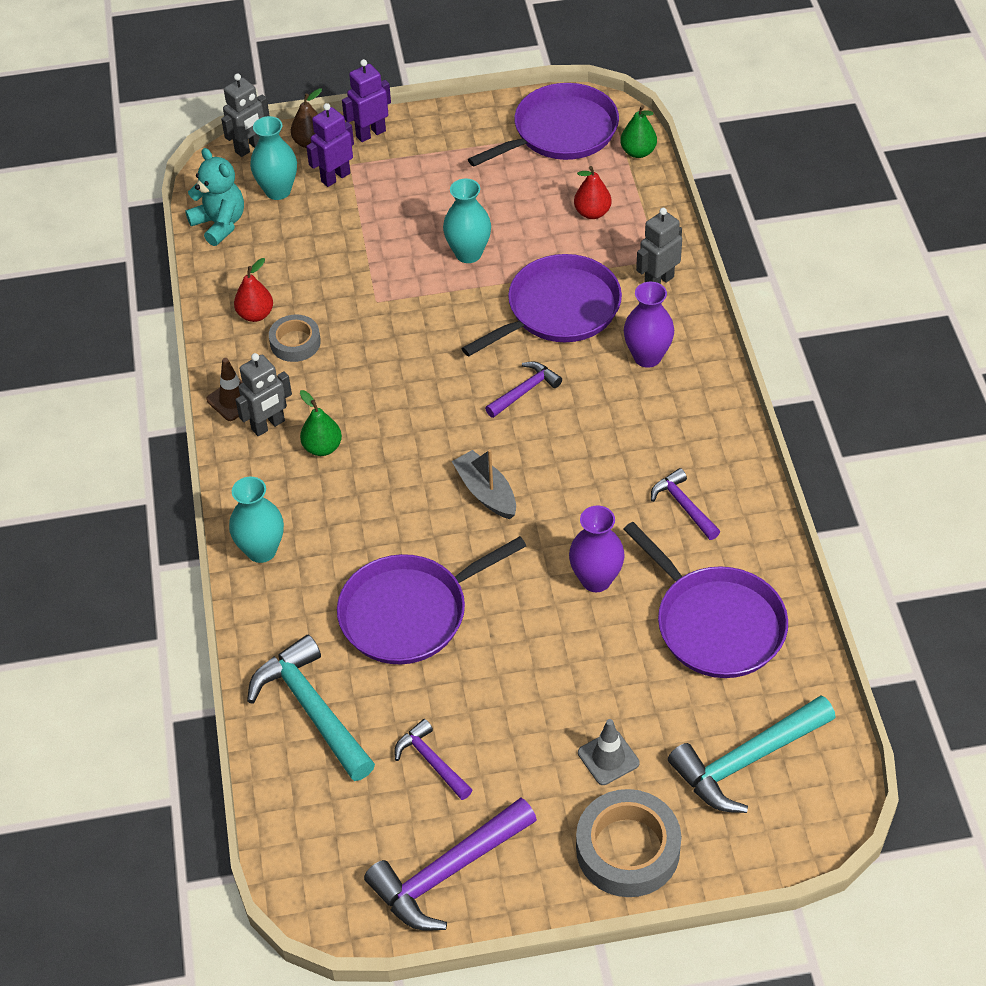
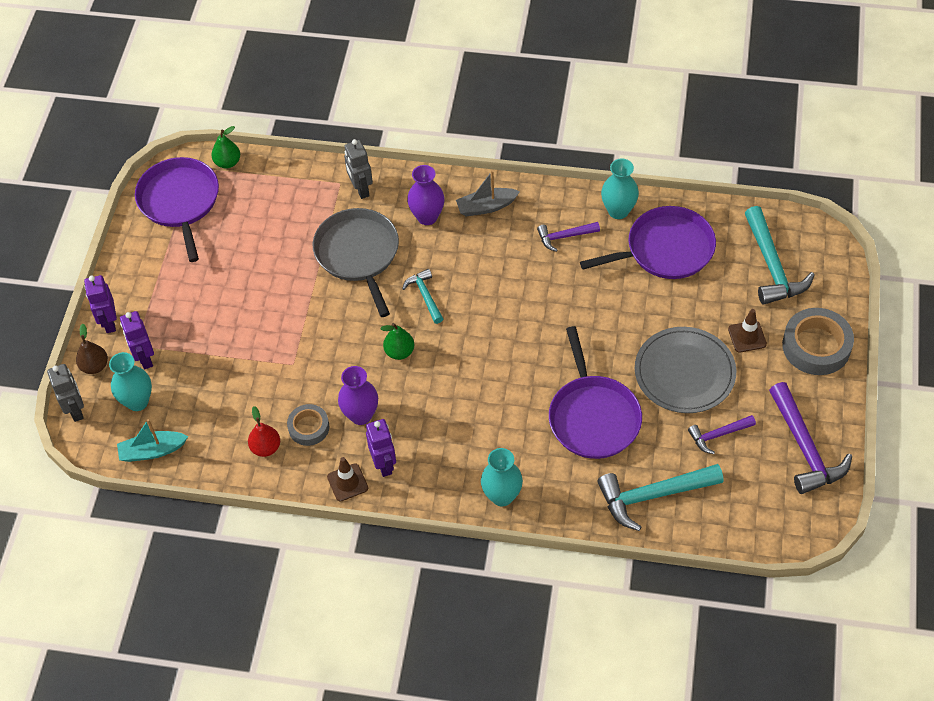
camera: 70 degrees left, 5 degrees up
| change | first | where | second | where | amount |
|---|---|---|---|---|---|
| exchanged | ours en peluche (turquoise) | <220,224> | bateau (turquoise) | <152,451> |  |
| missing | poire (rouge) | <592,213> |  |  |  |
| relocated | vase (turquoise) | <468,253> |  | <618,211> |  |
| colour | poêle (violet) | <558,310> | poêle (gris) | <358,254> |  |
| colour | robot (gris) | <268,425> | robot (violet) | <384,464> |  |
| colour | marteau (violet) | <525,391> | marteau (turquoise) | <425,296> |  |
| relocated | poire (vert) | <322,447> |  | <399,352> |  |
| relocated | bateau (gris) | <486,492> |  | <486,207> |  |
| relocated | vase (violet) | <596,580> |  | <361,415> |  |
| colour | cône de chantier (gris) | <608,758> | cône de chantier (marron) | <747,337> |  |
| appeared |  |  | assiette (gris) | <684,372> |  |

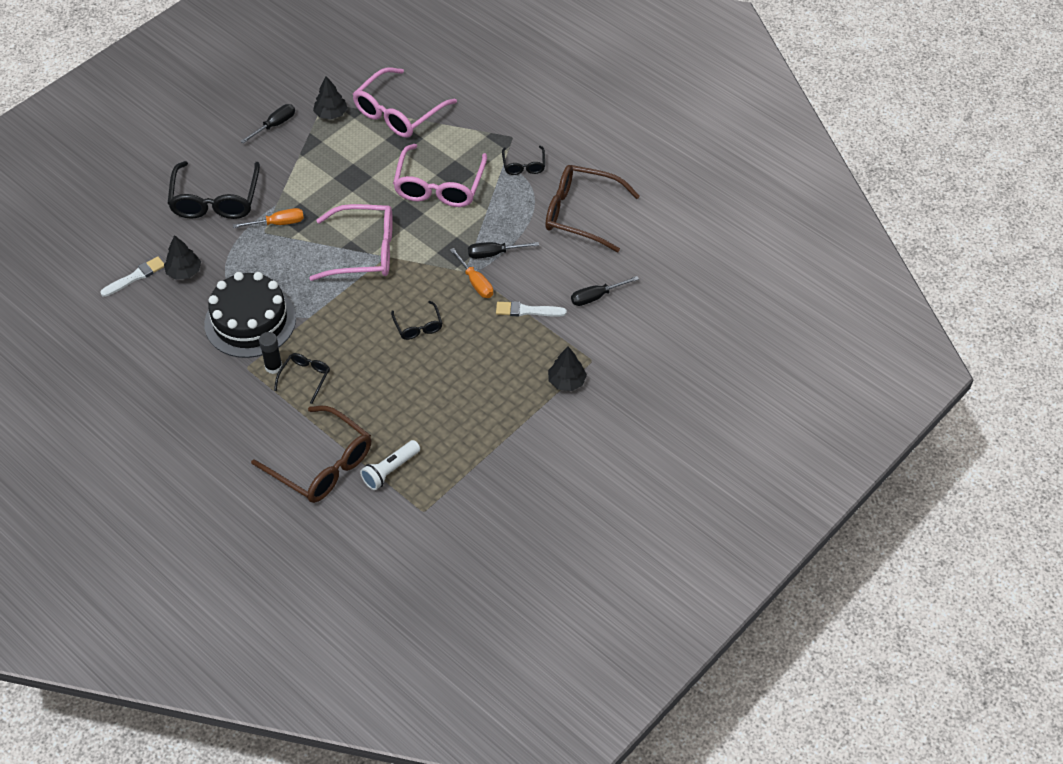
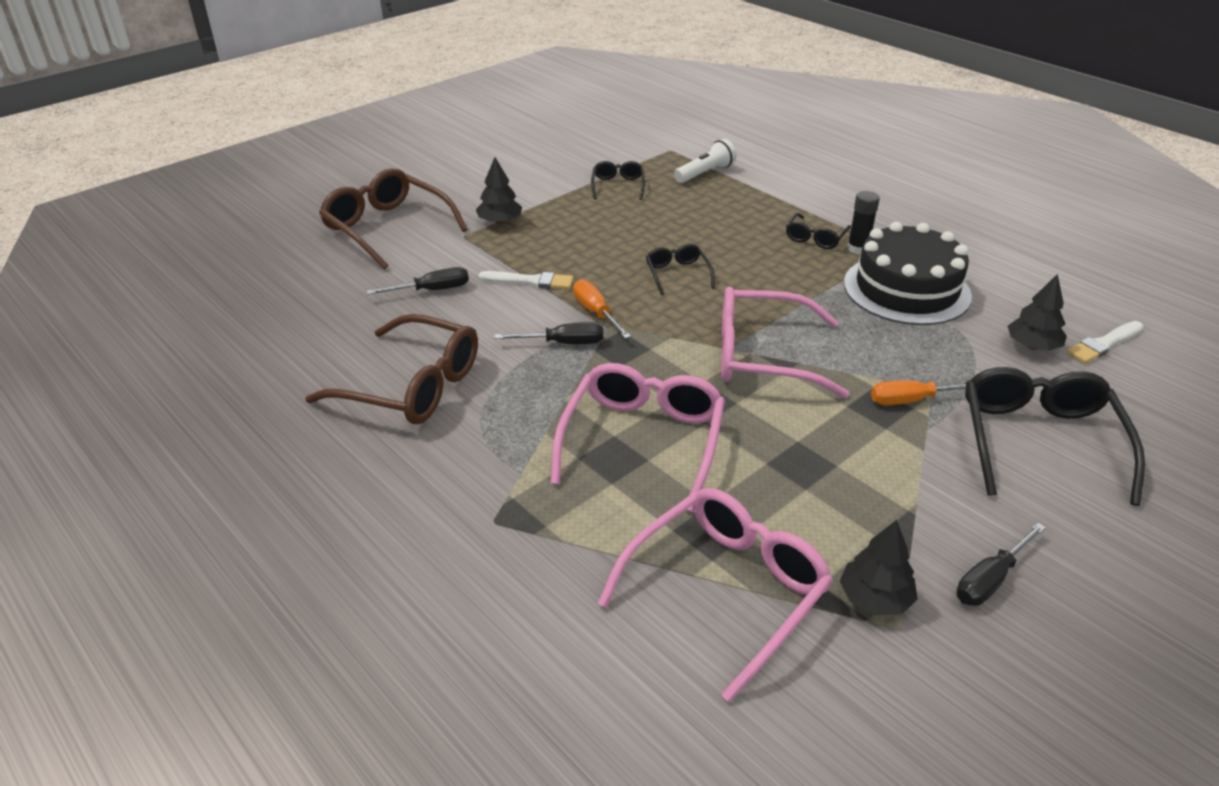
camera: 175 degrees left, 15 degrees down
| change | first | where | second | where | amount |
|---|---|---|---|---|---|
| relocated | lunettes (noir) | <524,165> |  | <618,186> |  |
| relocated | lunettes (marron) | <321,464> |  | <388,228> |  |

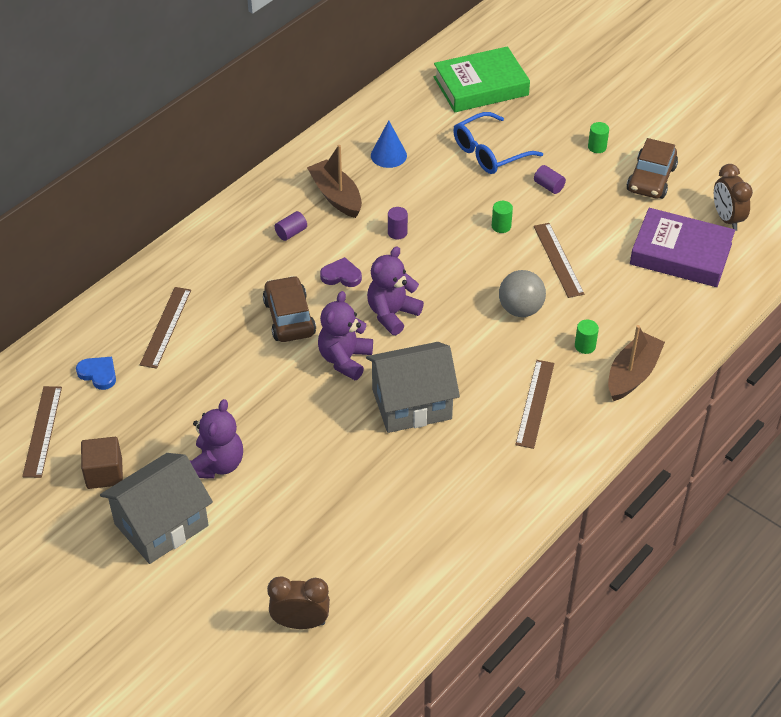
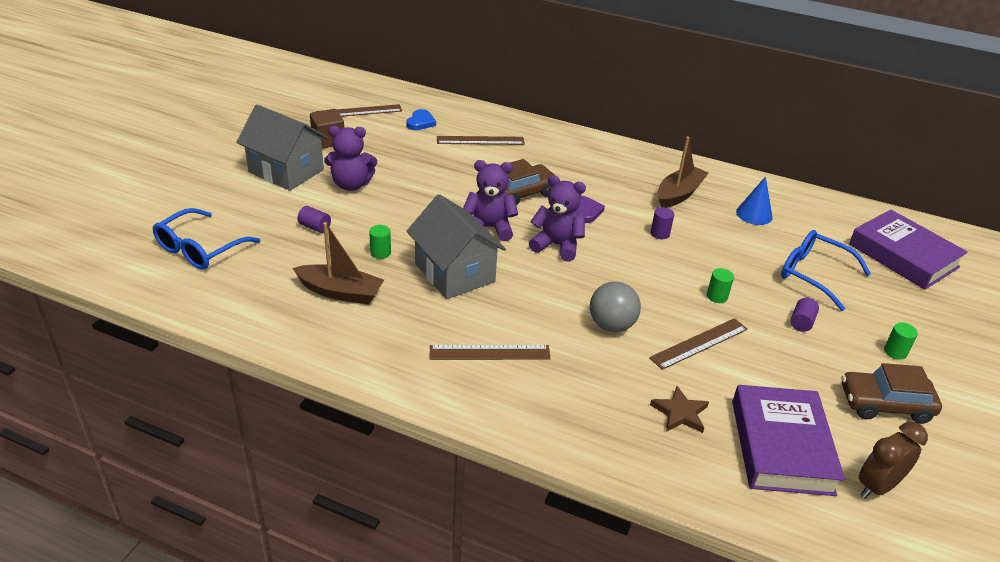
camera: 70 degrees right, 10 degrees down
| change | first | where | second | where | amount |
|---|---|---|---|---|---|
| colour | livre (vert) | <481,86> | livre (violet) | <903,256> |  |
| relocated | cylindre (violet) | <291,233> |  | <315,227> |  |
| relocated | cylindre (vert) | <585,346> |  | <380,252> |  |
| relocated | bateau (marron) | <632,374> |  | <340,292> |  |
| exchanged | réveil (marron) | <300,622> | lunettes (bleu) | <200,249> |  |
| appeared |  |  | étoile (marron) | <680,413> |  |

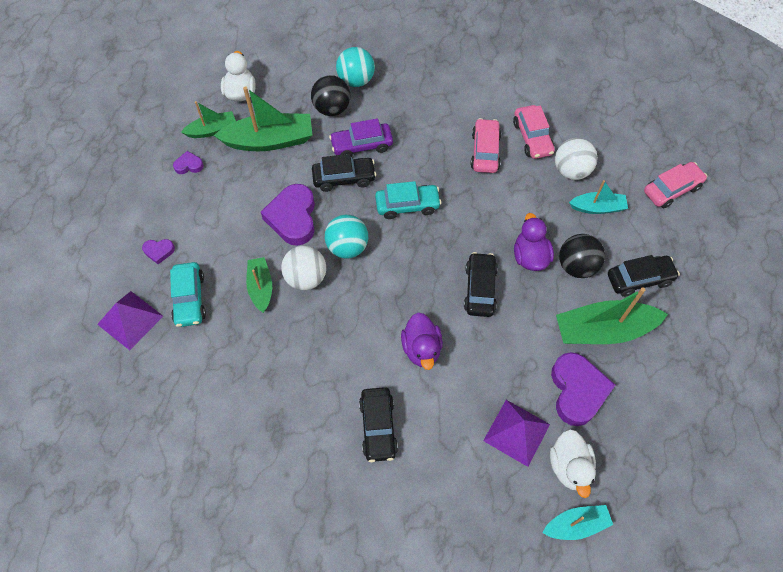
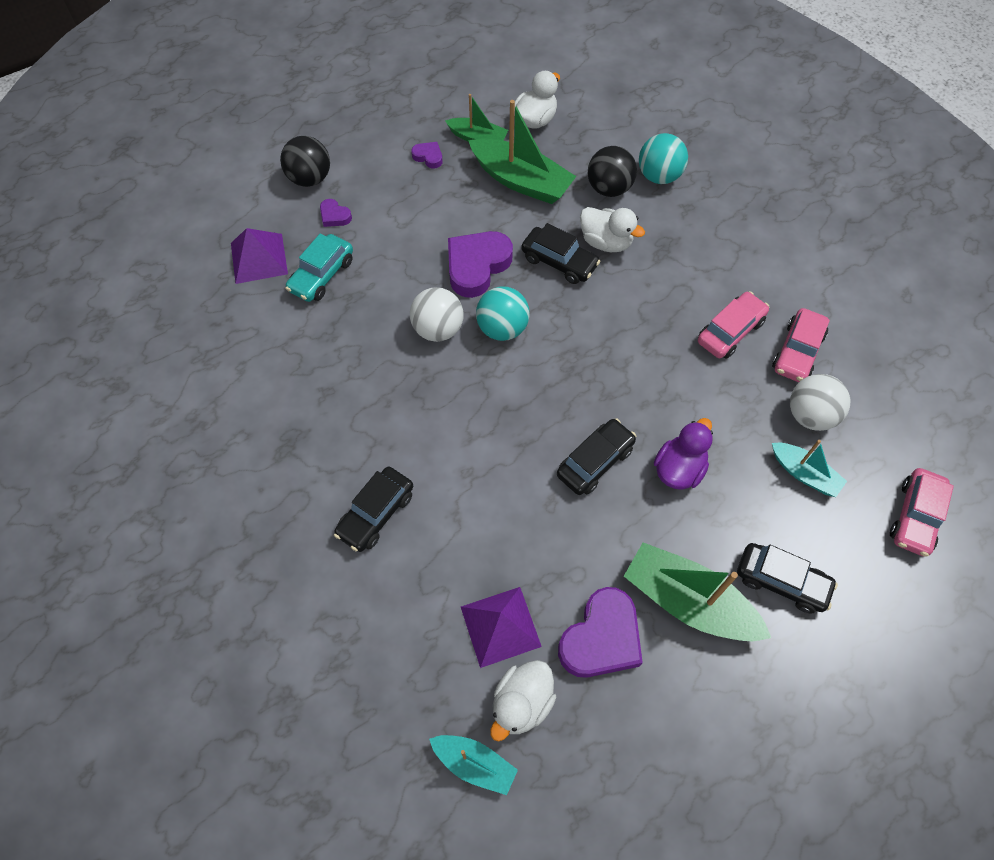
camera: 40 degrees right, 0 degrees up
| change | first | where | second | where | amount |
|---|---|---|---|---|---|
| exchanged | voiture (violet) | <361,145> | canard (blanc) | <606,242> |  |
| spun | voiture (rose) | <671,189> |  | <915,517> | 105 degrees clockwise |
| missing | voiture (turquoise) | <407,205> |  |  |  |
| relocated | balle (noir) | <576,266> |  | <310,178> |  |
| missing | bateau (vert) | <261,287> |  |  |  |
| missing | canard (violet) | <421,348> |  |  |  |

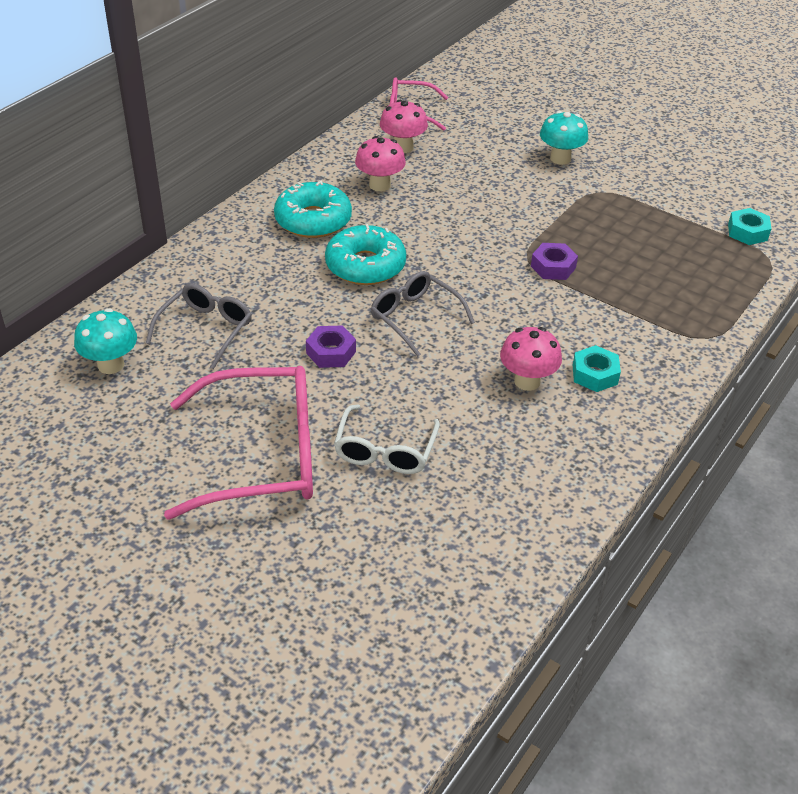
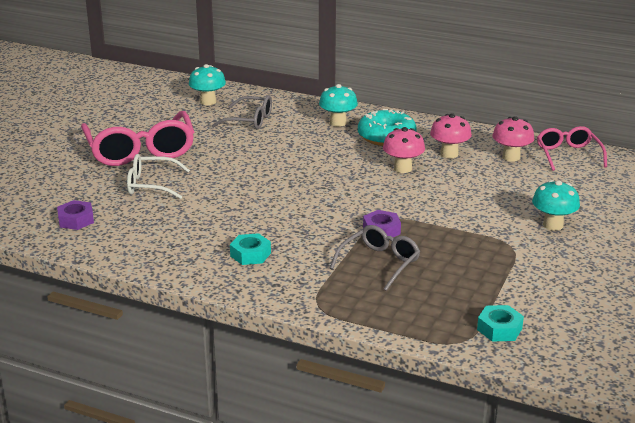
camera: 80 degrees right, 15 degrees down
| change | first | where | second | where | amount |
|---|---|---|---|---|---|
| missing | beignet (turquoise) | <365,266> |  |  |  |
| relocated | lunettes (gris) | <414,317> |  | <379,263> |  |
| relocated | écrou (violet) | <331,352> |  | <76,220> |  |
| relocated | champignon (rose) | <527,381> |  | <402,168> |  |
| appeared |  |  | champignon (turquoise) | <338,123> |  |

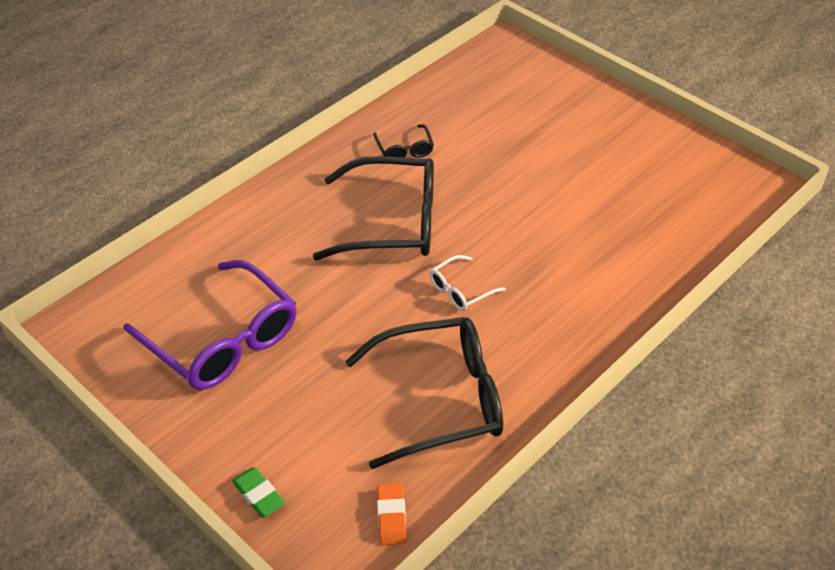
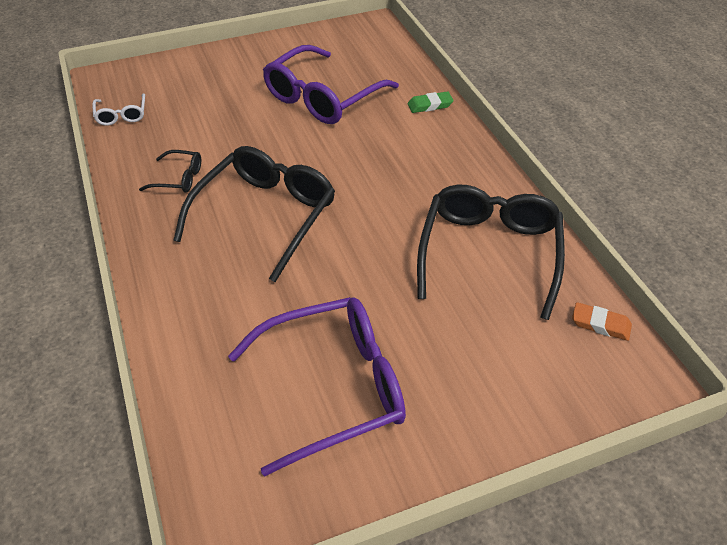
camera: 65 degrees left, 0 degrees up
| change | first | where | second | where | amount |
|---|---|---|---|---|---|
| relocated | lunettes (blanc) | <461,290> |  | <121,115> |  |
| relocated | gomme (vert) | <258,494> |  | <430,105> |  |
| appeared |  |  | lunettes (violet) | <323,97> |  |

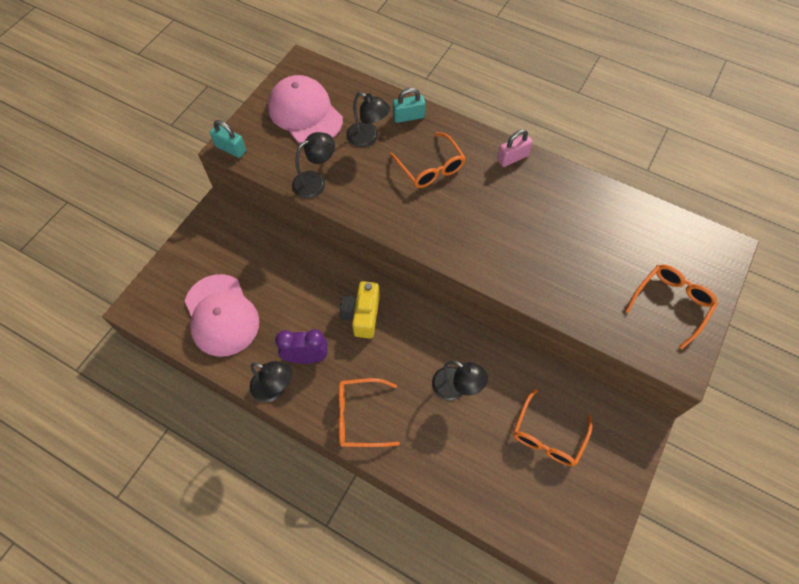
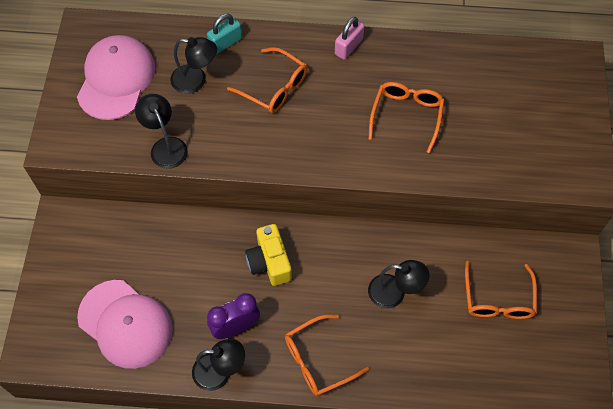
camera: 25 degrees left, 0 degrees up
| change | first | where | second | where | amount |
|---|---|---|---|---|---|
| spun | casquette (rose) | <305,113> |  | <116,79> | 75 degrees clockwise |
| missing | cadenas (turquoise) | <230,149> |  |  |  |
| spun | lampe (noir) | <315,181> |  | <166,146> | 60 degrees counterclockwise |
| relocated | lunettes (orange) | <671,303> |  | <406,116> |  |

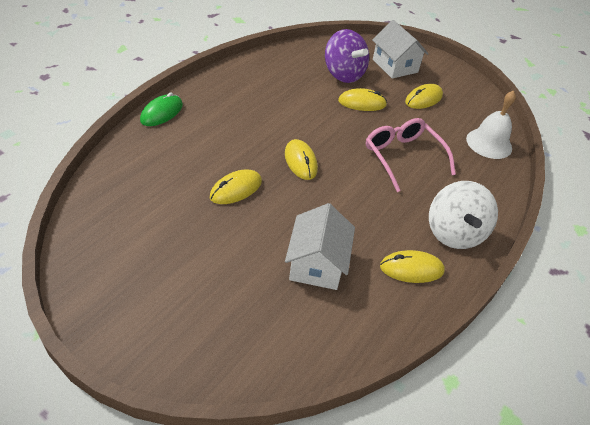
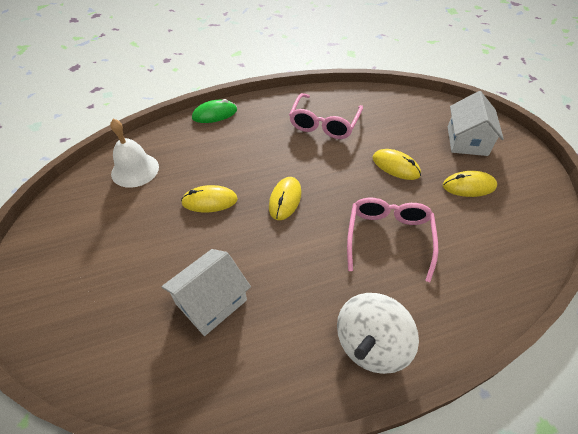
camera: 40 degrees right, 5 degrees up
| change | first | where | second | where | amount |
|---|---|---|---|---|---|
| missing | toupie (violet) | <343,74> |  |  |  |
| relocated | cloche (blanc) | <489,143> |  | <135,170> |  |
| missing | souris (jaune) | <411,269> |  |  |  |
| appeared |  |  | lunettes (rose) | <324,124> |  |

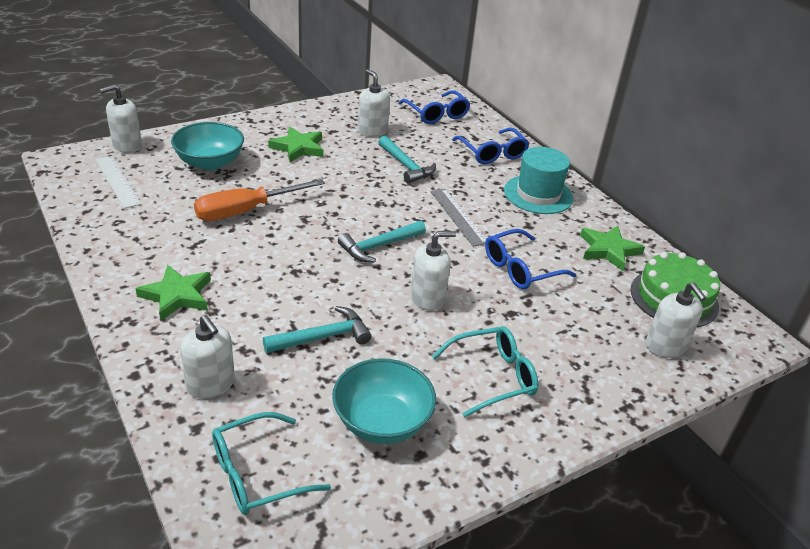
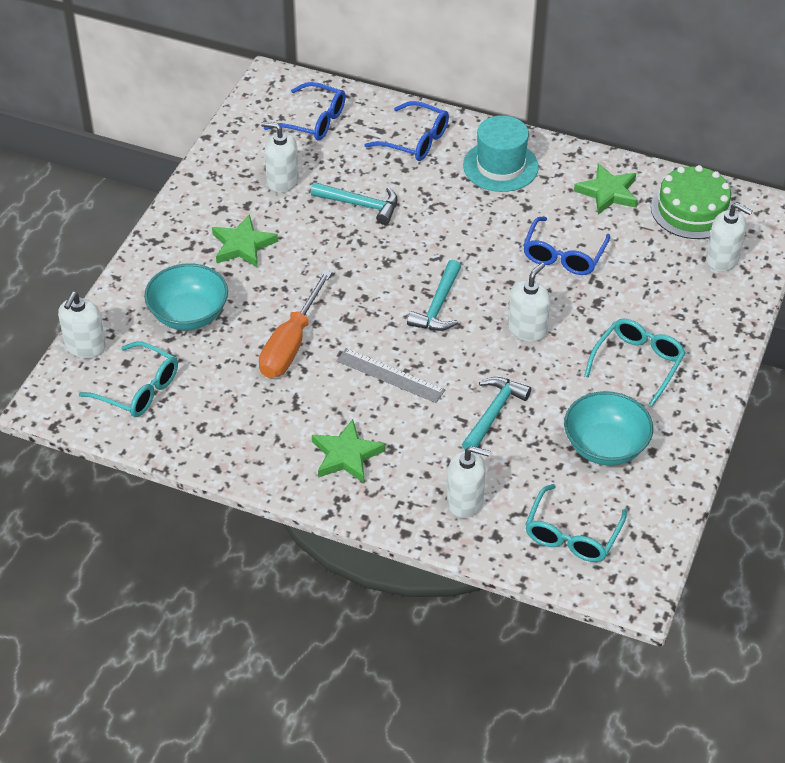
camera: 35 degrees left, 10 degrees up
| change | first | where | second | where | amount |
|---|---|---|---|---|---|
| exchanged | règle (blanc) | <117,181> | lunettes (turquoise) | <138,389> |  |
| relocated | règle (gris) | <458,216> |  | <390,375> |  |

